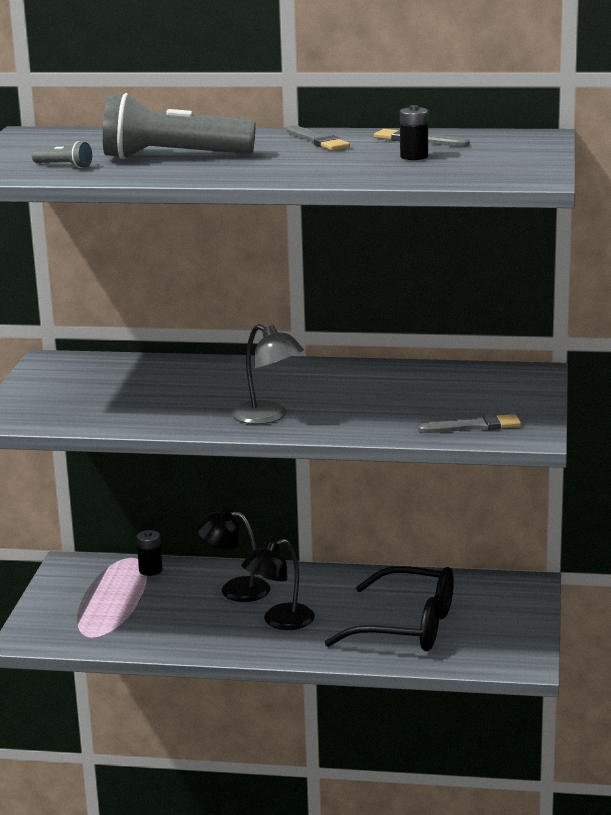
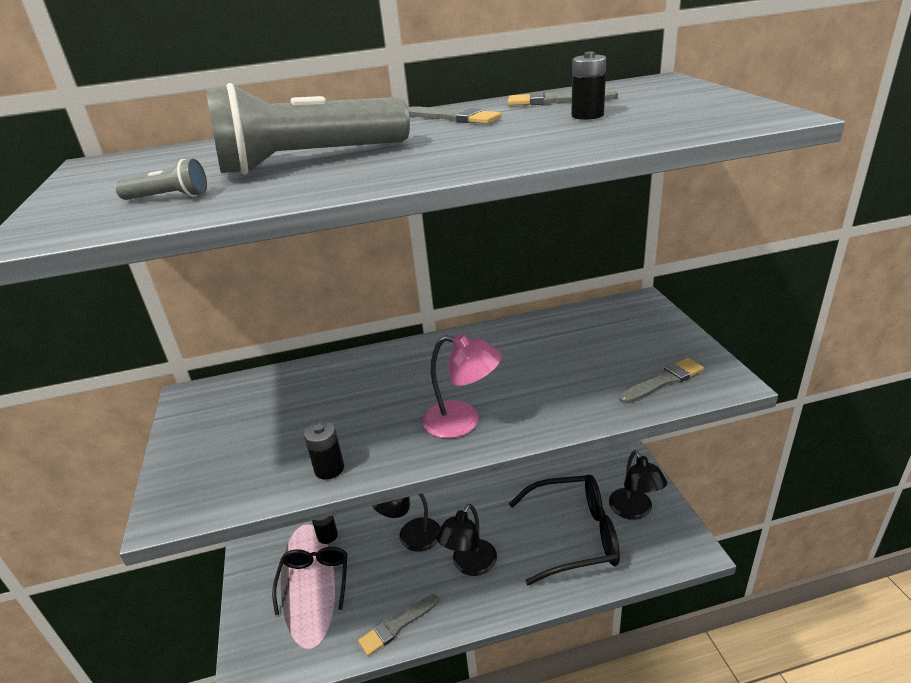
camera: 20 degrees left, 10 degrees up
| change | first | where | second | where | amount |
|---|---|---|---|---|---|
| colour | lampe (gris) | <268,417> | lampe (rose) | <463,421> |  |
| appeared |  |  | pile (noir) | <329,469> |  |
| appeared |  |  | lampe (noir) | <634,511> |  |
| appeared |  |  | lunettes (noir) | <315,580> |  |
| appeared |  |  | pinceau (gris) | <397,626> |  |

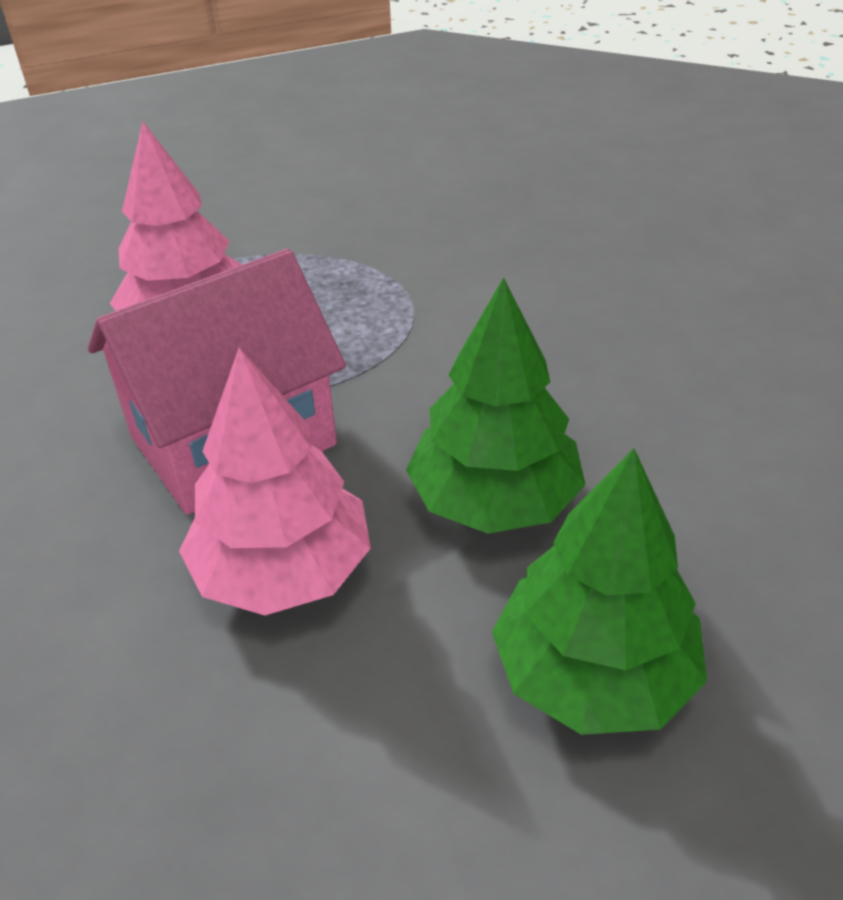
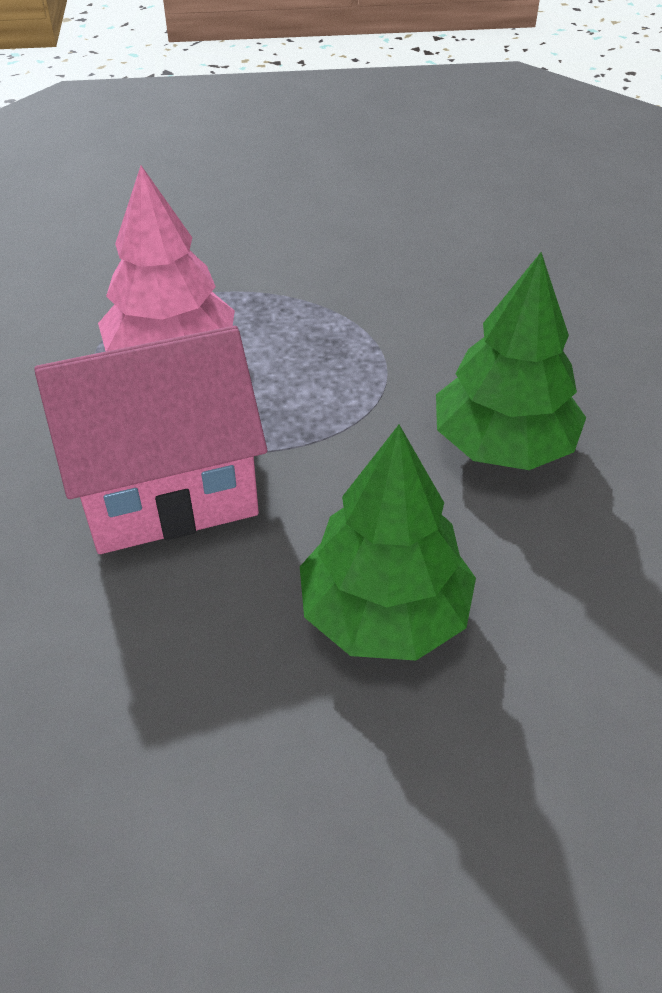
camera: 15 degrees right, 5 degrees up
| change | first | where | second | where | amount |
|---|---|---|---|---|---|
| missing | arbre (rose) | <283,570> |  |  |  |
| relocated | arbre (vert) | <593,674> |  | <502,444> |  |

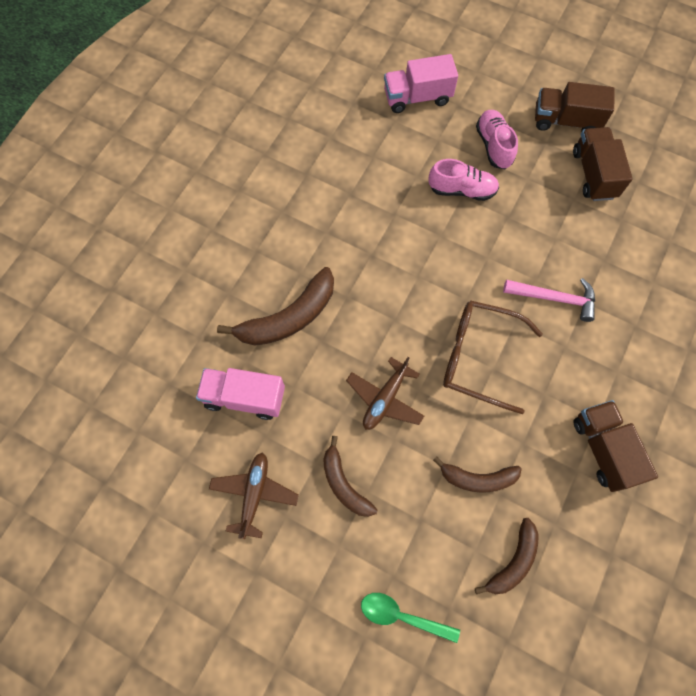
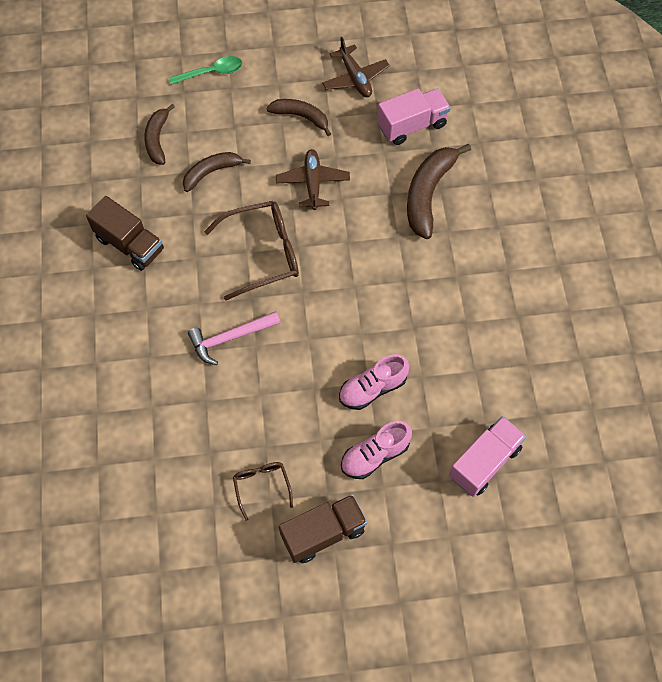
camera: 145 degrees right, 5 degrees down
| change | first | where | second | where | amount |
|---|---|---|---|---|---|
| spun | chaussure (rose) | <493,146> |  | <375,455> | 105 degrees clockwise |
| exchanged | camion (marron) | <593,174> | lunettes (marron) | <262,486> |  |

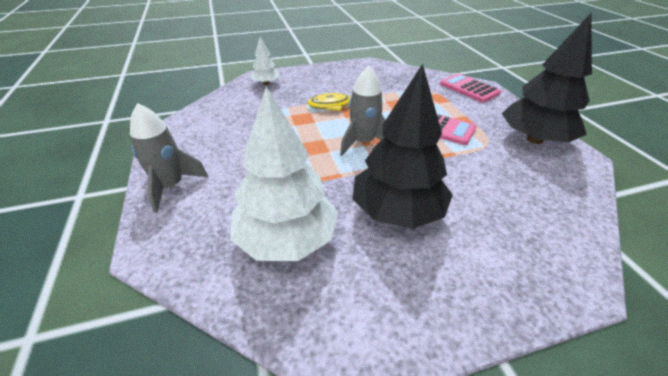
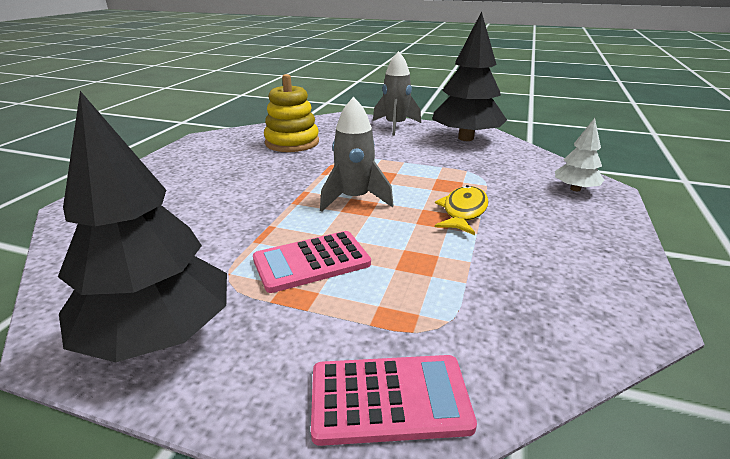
camera: 125 degrees right, 10 degrees down
| change | first | where | second | where | amount |
|---|---|---|---|---|---|
| relocated | arbre (noir) | <397,211> |  | <465,138> |  |
| exchanged | arbre (blanc) | <286,239> | jouet à empiler (jaune) | <292,142> |  |

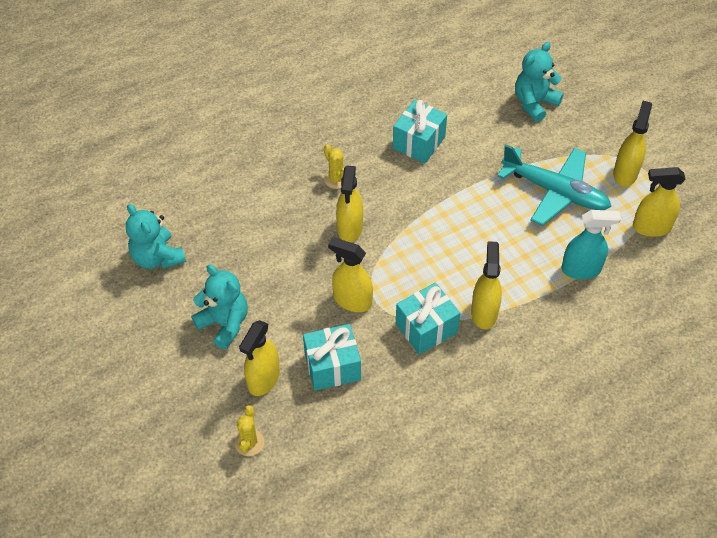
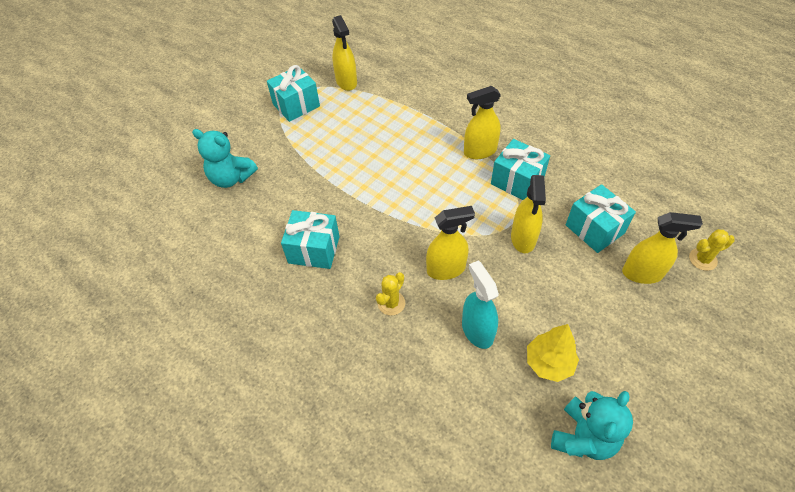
camera: 110 degrees left, 0 degrees up
| change | first | where | second | where | amount |
|---|---|---|---|---|---|
| exchanged | vaporisateur (jaune) | <625,173> | cadeau (turquoise) | <296,105> |  |
| missing | avion (turquoise) | <554,191> |  |  |  |
| relocated | vaporisateur (turquoise) | <581,269> |  | <477,330> |  |
| missing | ours en peluche (turquoise) | <224,324> |  |  |  |
| appeared |  |  | arbre (jaune) | <549,363> |  |

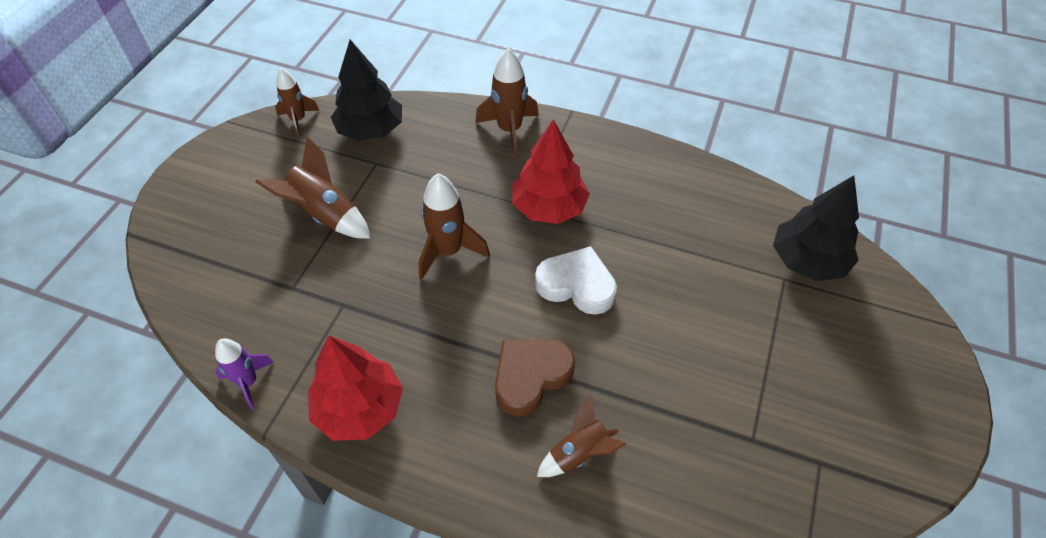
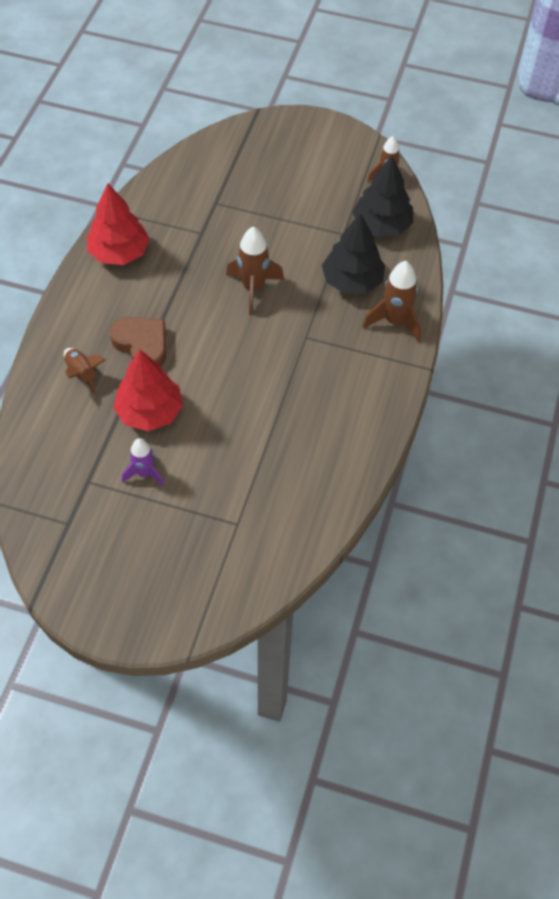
camera: 85 degrees right, 5 degrees up
| change | first | where | second | where | amount |
|---|---|---|---|---|---|
| relocated | arbre (rouge) | <549,208> |  | <150,411> |  |
| missing | fusée (marron) | <324,215> |  |  |  |
| relocated | arbre (noir) | <808,261> |  | <352,281> |  |
| missing | cœur (blanc) | <576,285> |  |  |  |
| relocated | fusée (violet) | <248,382> |  | <145,473> |  |

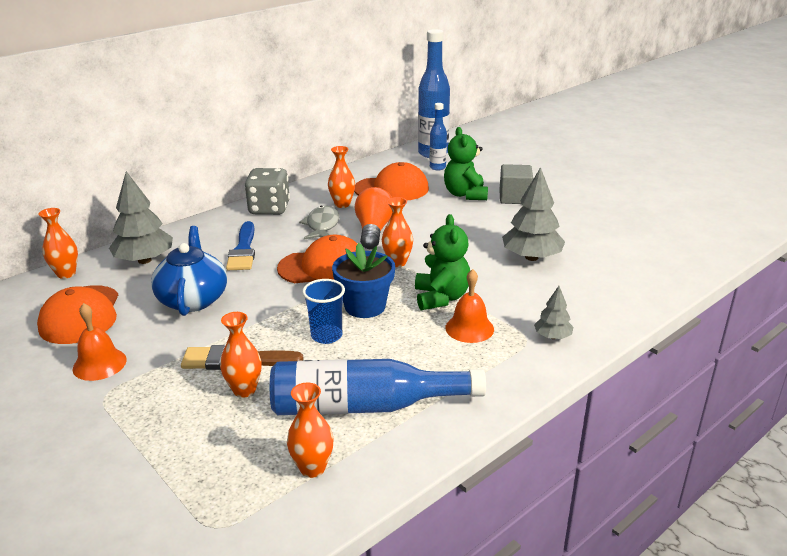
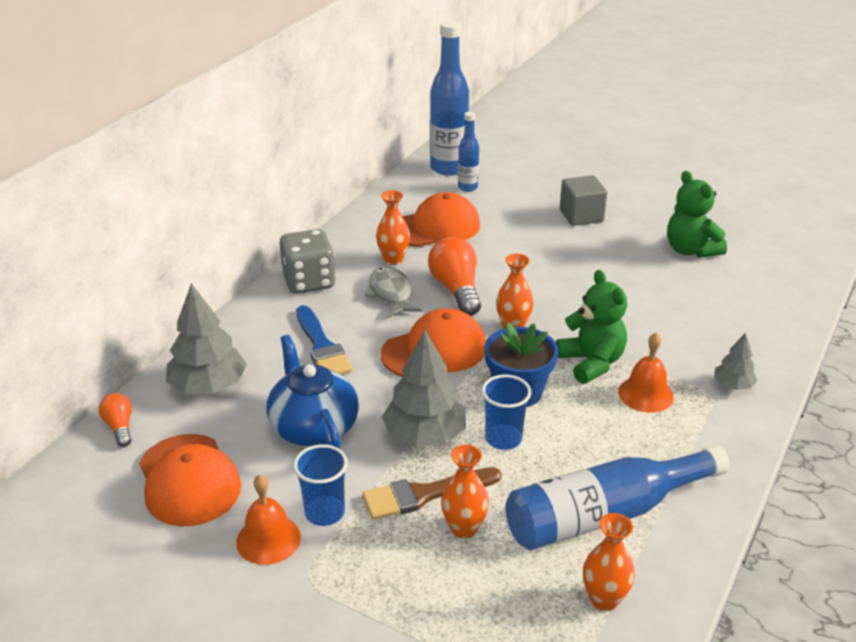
camera: 20 degrees left, 5 degrees up
| change | first | where | second | where | amount |
|---|---|---|---|---|---|
| relocated | ours en peluche (vert) | <465,194> |  | <690,250> |  |
| relocated | arbre (gris) | <531,257> |  | <425,435> |  |
| exchanged | vase (orange) | <66,274> | ampoule (orange) | <120,427> |  |
| appeared |  |  | gobelet (bleu) | <324,513> |  |

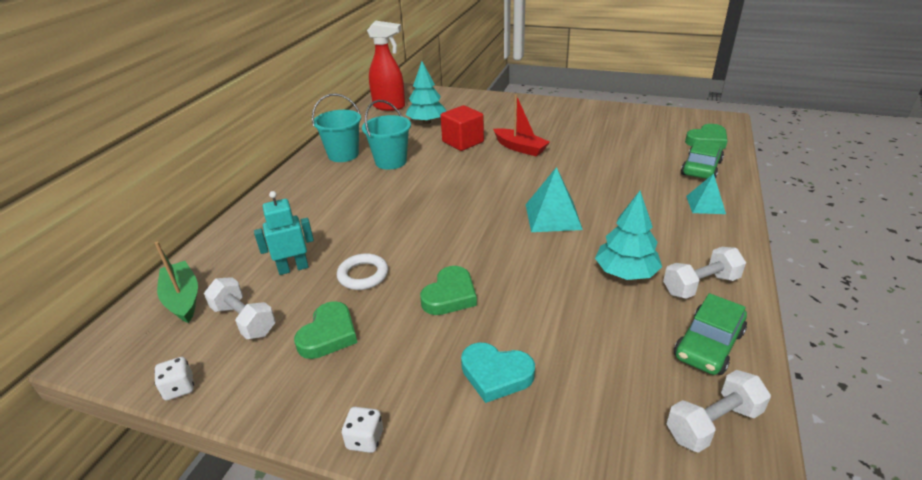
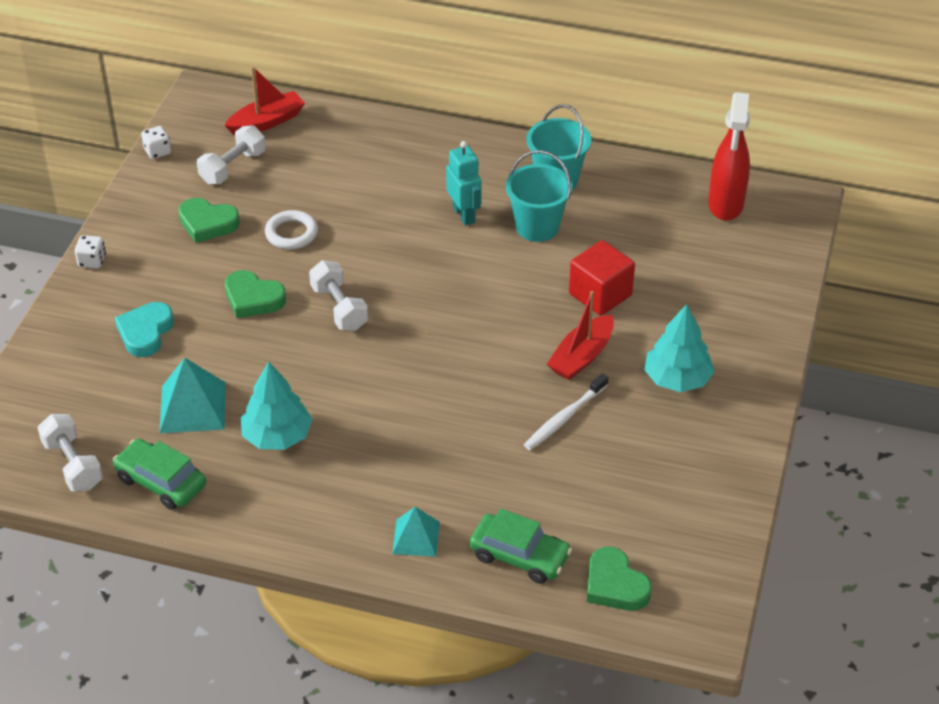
camera: 85 degrees right, 10 degrees up
| change | first | where | second | where | amount |
|---|---|---|---|---|---|
| relocated | arbre (turquoise) | <427,122> |  | <677,379> |  |
| relocated | pyramide (turquoise) | <553,216> |  | <193,407> |  |
| relocated | robot (turquoise) | <293,268> |  | <464,215> |  |
| colour | bateau (vert) | <183,299> | bateau (rouge) | <267,122> |  |
| relocated | haltère (blanc) | <700,285> |  | <339,308> |  |
| appeared |  |  | brosse à dents (blanc) | <564,418> |  |

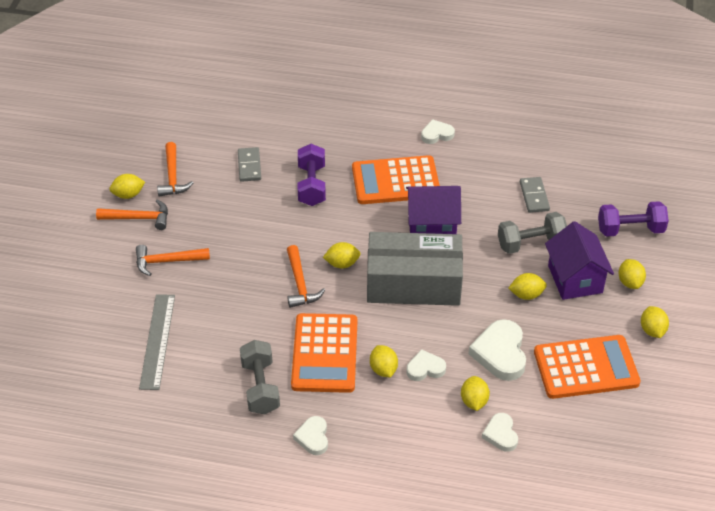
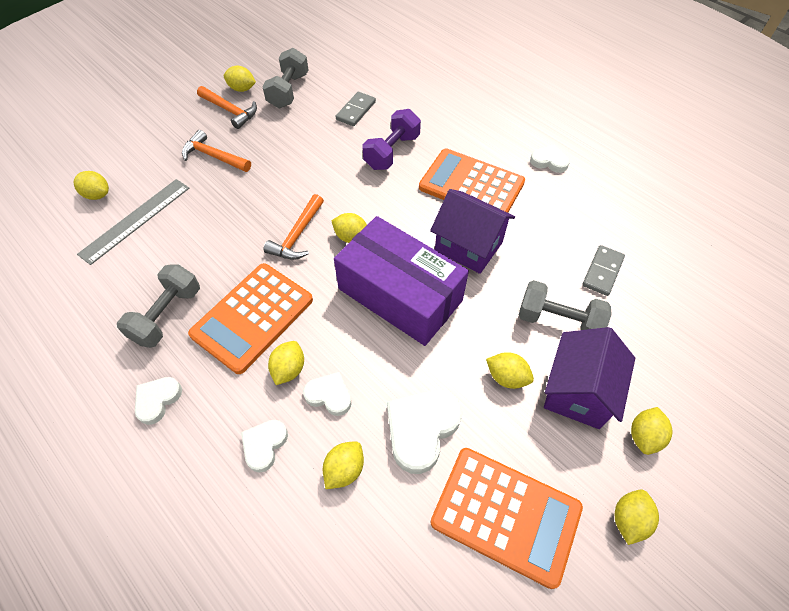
camera: 35 degrees right, 10 degrees up
| change | first | where | second | where | amount |
|---|---|---|---|---|---|
| exchanged | marteau (orange) | <173,176> | haltère (gris) | <288,91> |  |
| missing | haltère (violet) | <630,230> |  |  |  |
| colour | boîte (gris) | <413,283> | boîte (violet) | <400,294> |  |
| relocated | cœur (blanc) | <500,434> |  | <264,445> |  |
| appeared |  |  | citron (jaune) | <97,195> |  |

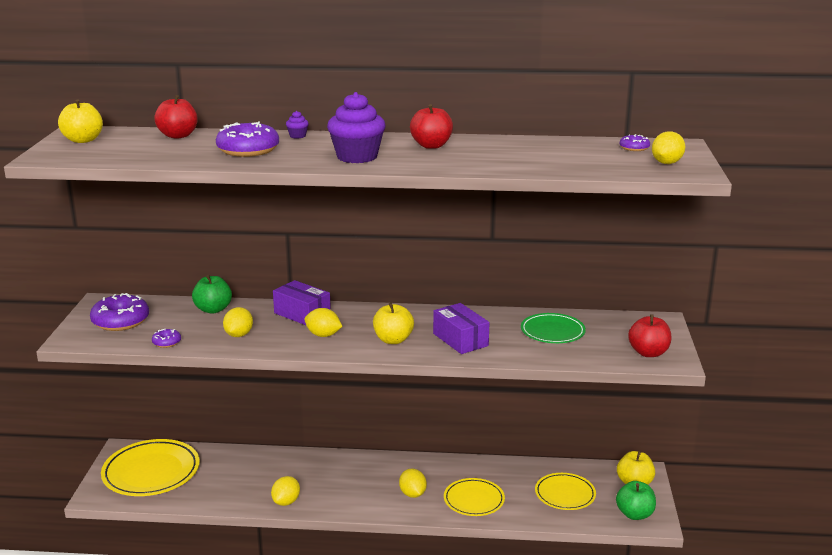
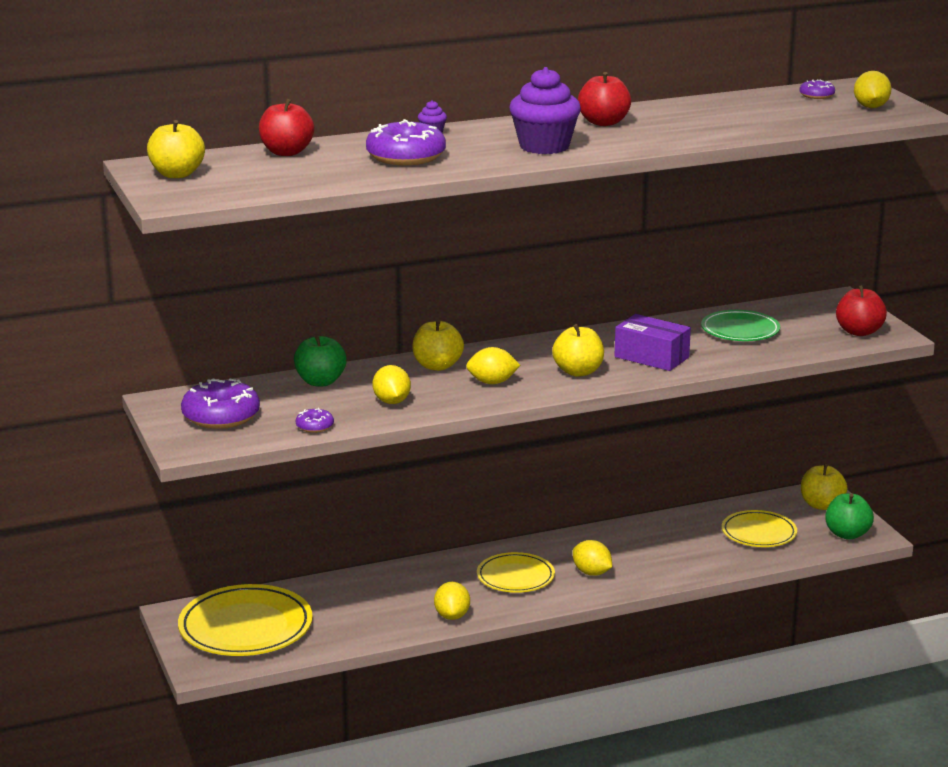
camera: 25 degrees left, 0 degrees up
| change | first | where | second | where | amount |
|---|---|---|---|---|---|
| exchanged | boîte (violet) | <302,314> | pomme (jaune) | <437,366> |  |
| relocated | assiette (jaune) | <474,500> |  | <515,577> |  |

